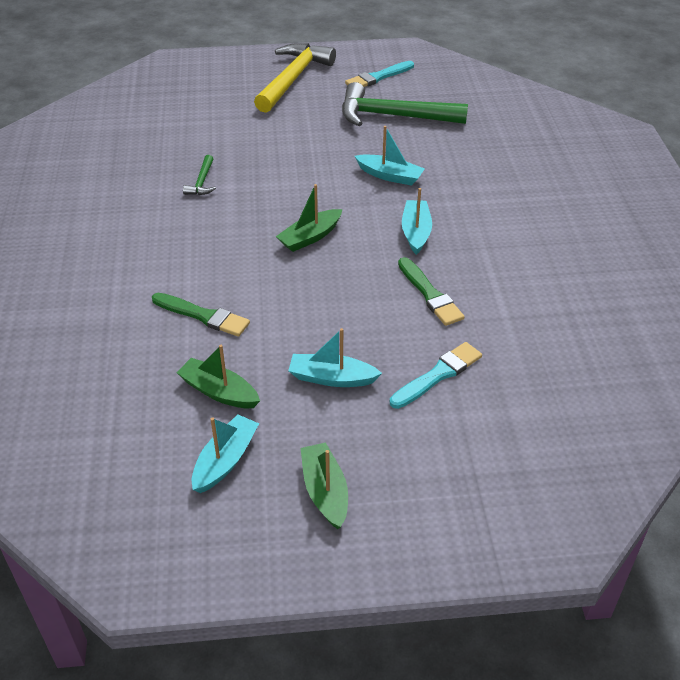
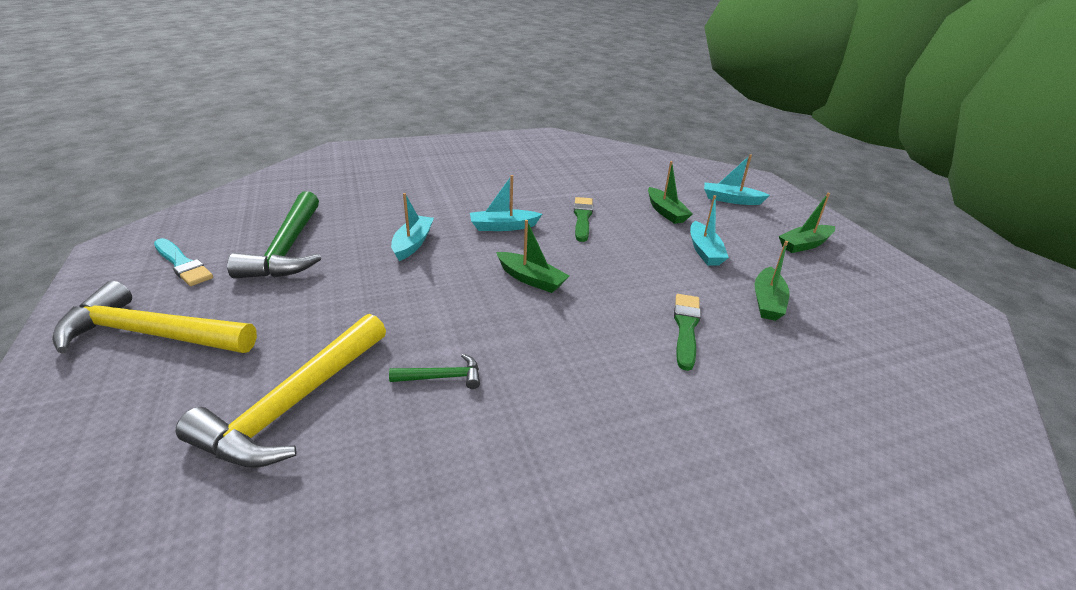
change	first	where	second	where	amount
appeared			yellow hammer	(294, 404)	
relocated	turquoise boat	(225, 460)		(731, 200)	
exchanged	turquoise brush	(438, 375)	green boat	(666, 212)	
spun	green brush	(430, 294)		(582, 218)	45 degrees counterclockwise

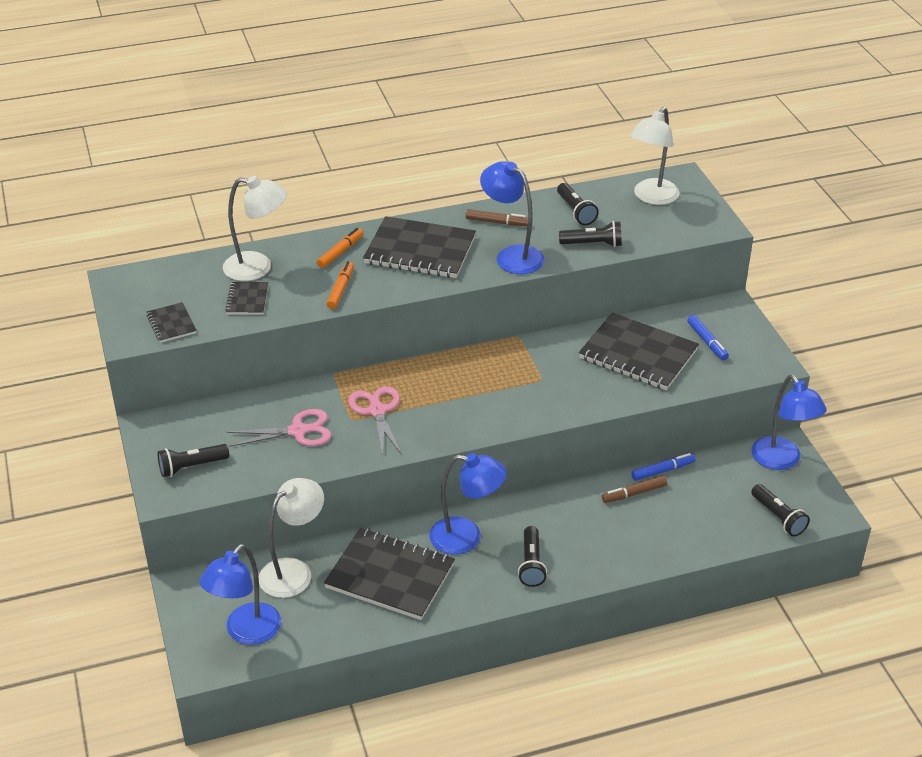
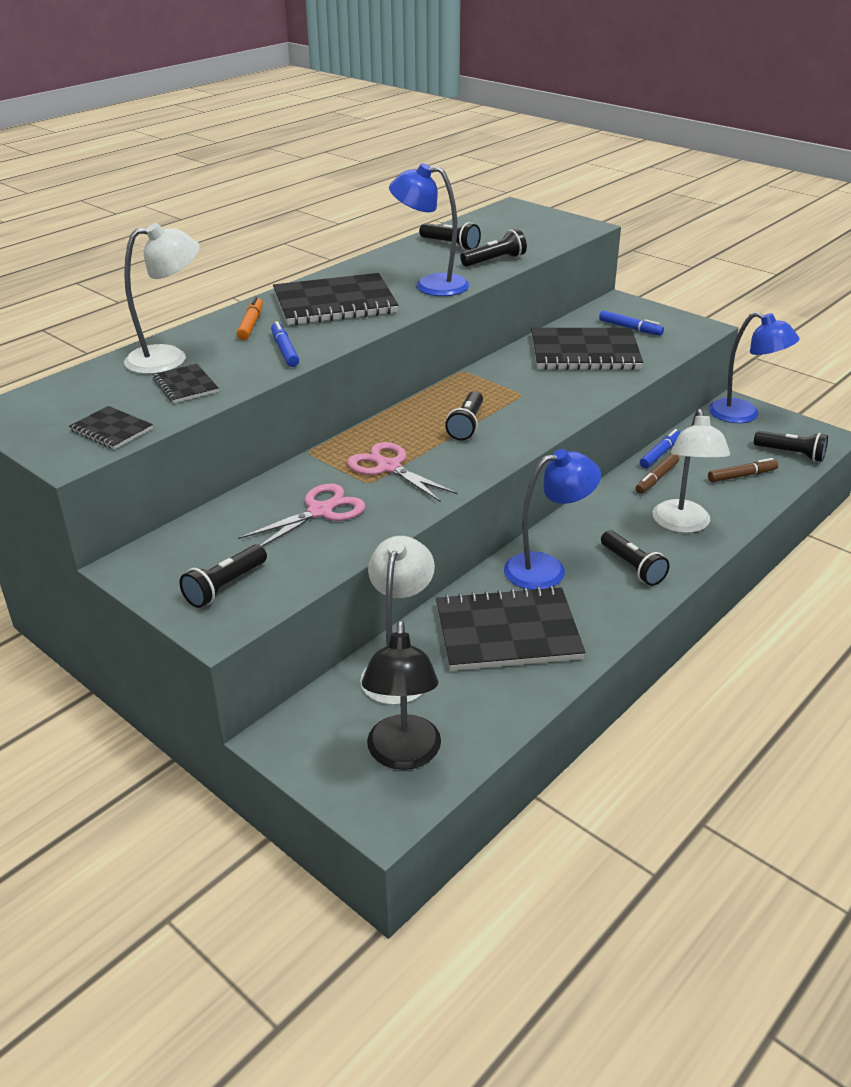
change	first	where	second	where	amount
appeared			black flashlight	(466, 425)	
relocated	brown marker	(497, 222)		(742, 476)	
relocated	white lamp	(651, 197)		(683, 525)	
colour	blue lamp	(246, 632)	black lamp	(403, 755)	
colour	orange marker	(341, 289)	blue marker	(285, 350)	

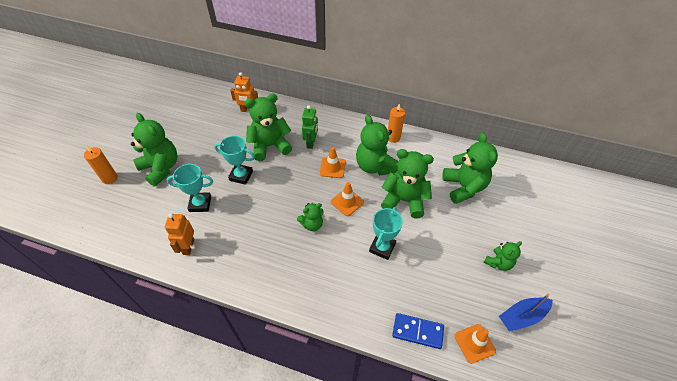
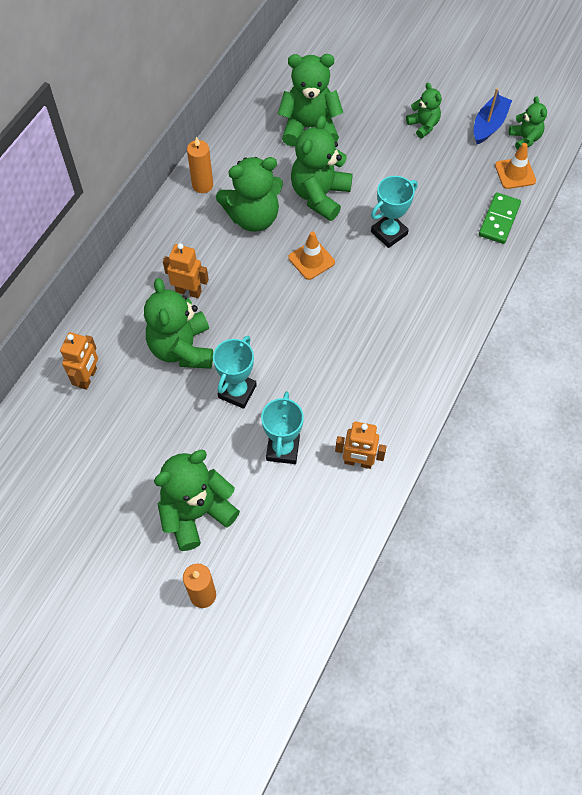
change	first	where	second	where	amount
missing	orange traffic cone	(332, 168)			
relocated	green teddy bear	(312, 224)		(524, 139)	
colour	green robot	(311, 143)	orange robot	(188, 291)	
colour	blue domino	(417, 331)	green domino	(499, 220)	
spun	turquoise trophy	(382, 248)		(389, 233)	75 degrees counterclockwise
spun	blue boat	(522, 316)		(489, 125)	135 degrees counterclockwise

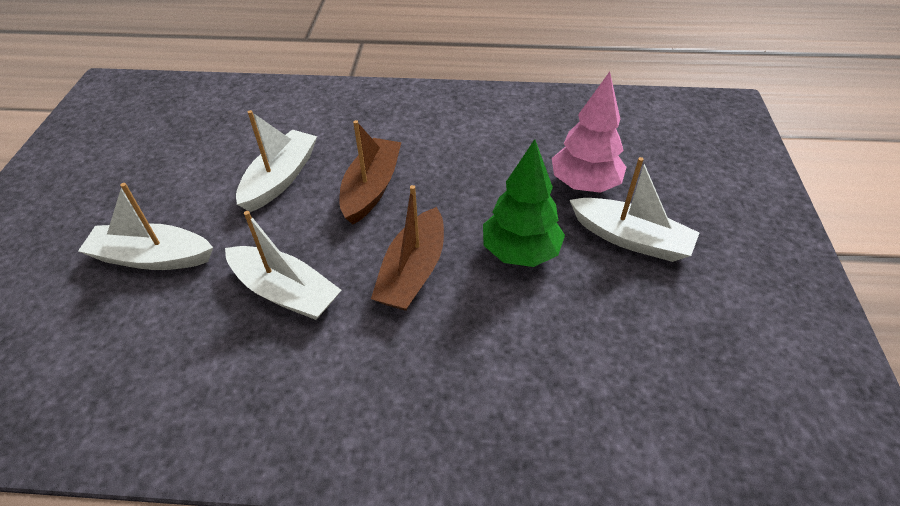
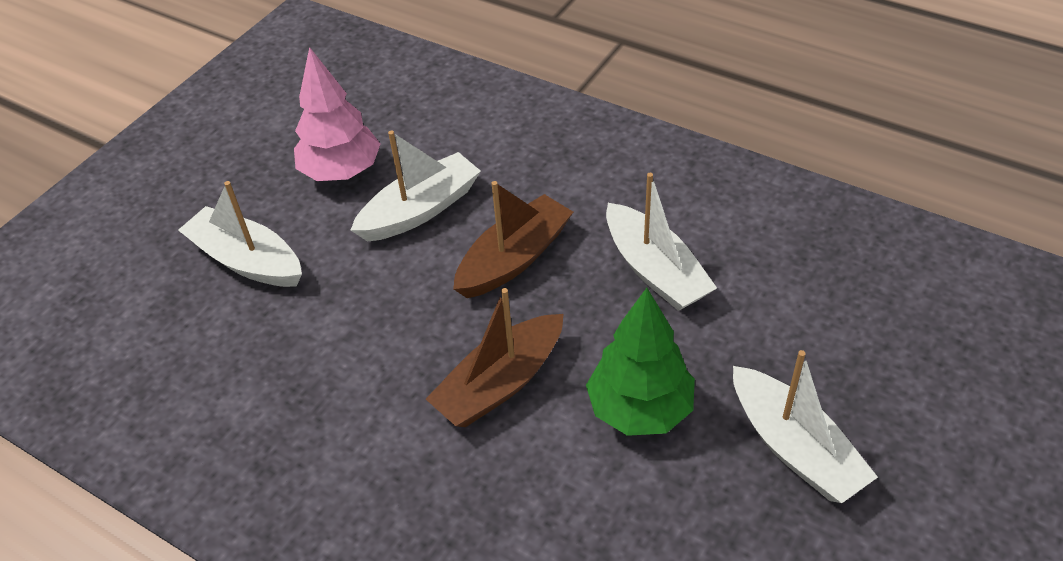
change	first	where	second	where	amount
relocated	white boat	(285, 292)		(655, 270)	
relocated	pink tree	(584, 184)		(341, 172)	

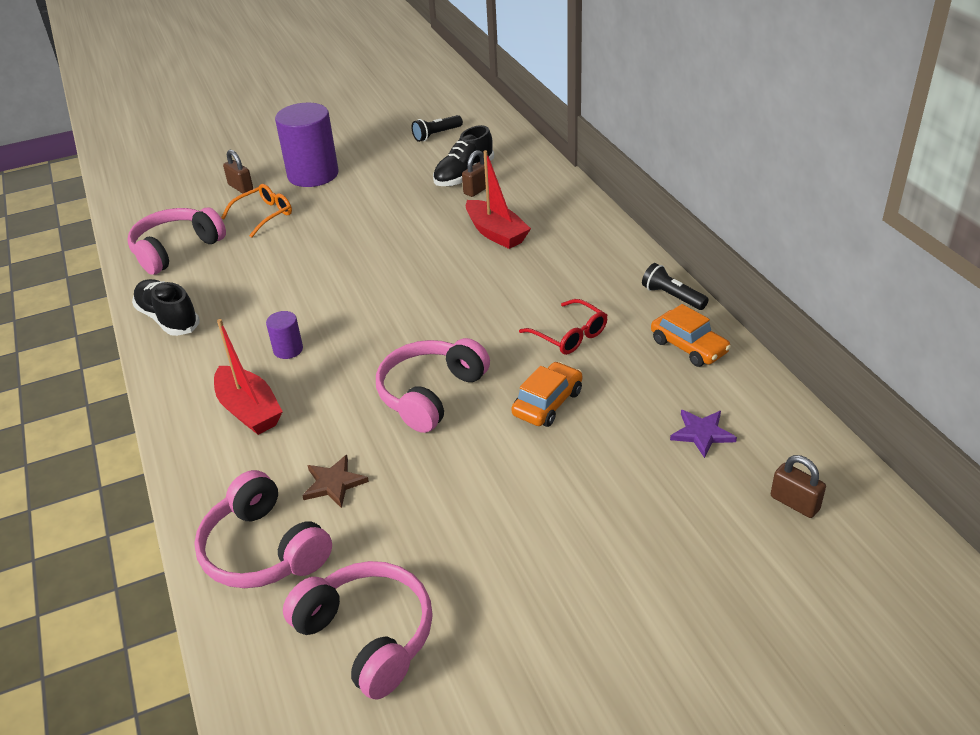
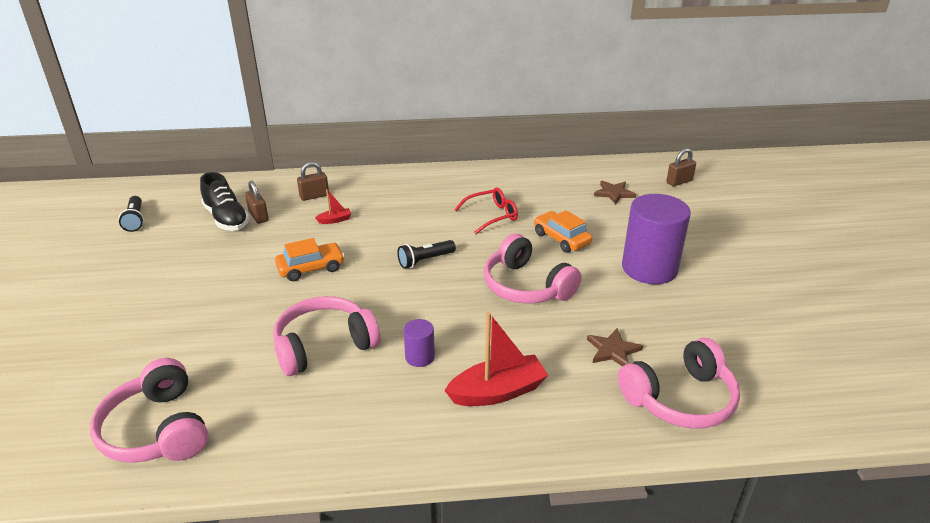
change	first	where	second	where	amount
missing	black shoe	(168, 319)			
missing	orange glasses	(264, 215)			
relocated	brown padlock	(240, 187)		(314, 196)	
relocated	purple cylinder	(313, 174)		(649, 268)	
relocated	pink headphones	(368, 635)		(324, 345)	
relocated	black flashlight	(672, 297)		(425, 261)	
relocated	orange car	(689, 347)		(311, 268)	
colour	purple star	(702, 433)	brown star	(614, 193)	
size	red boat	(496, 233)		(335, 220)	x0.47

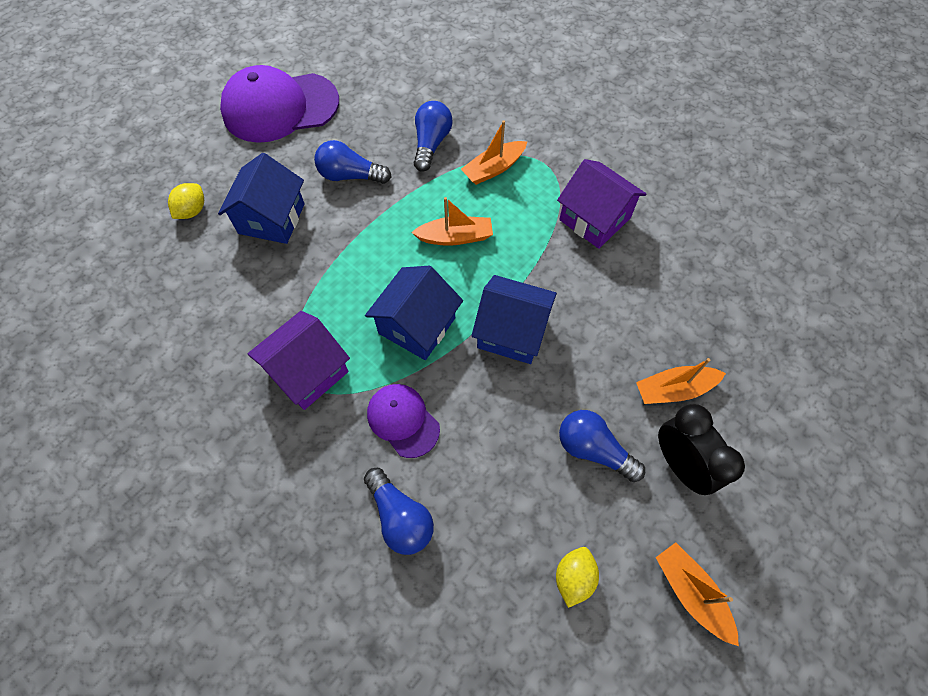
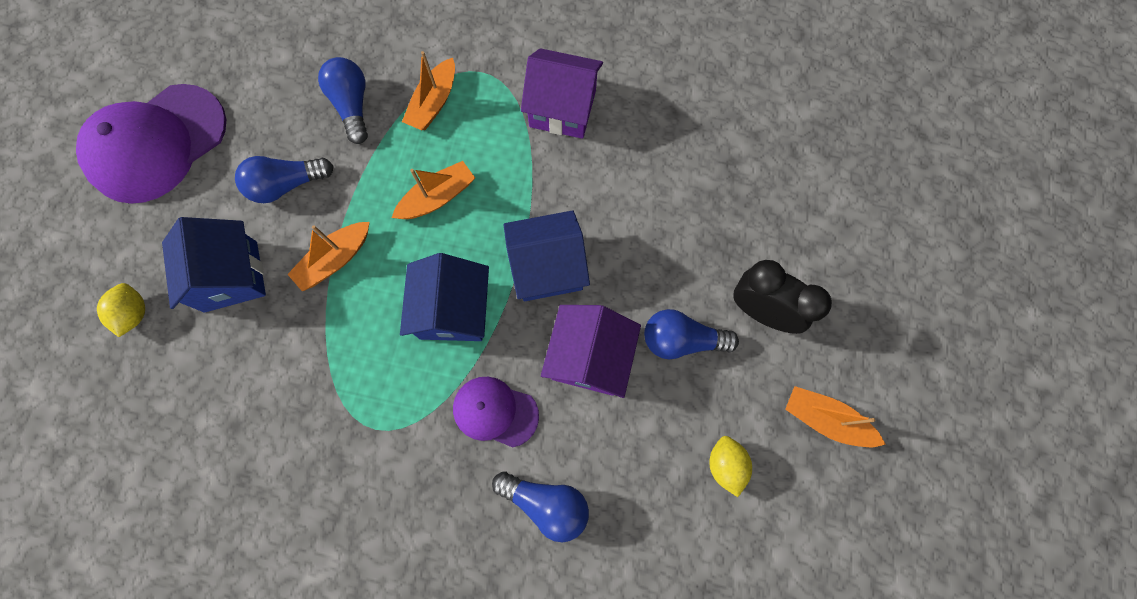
change	first	where	second	where	amount
relocated	purple house	(308, 371)		(589, 357)	
relocated	orange boat	(674, 389)		(335, 260)	

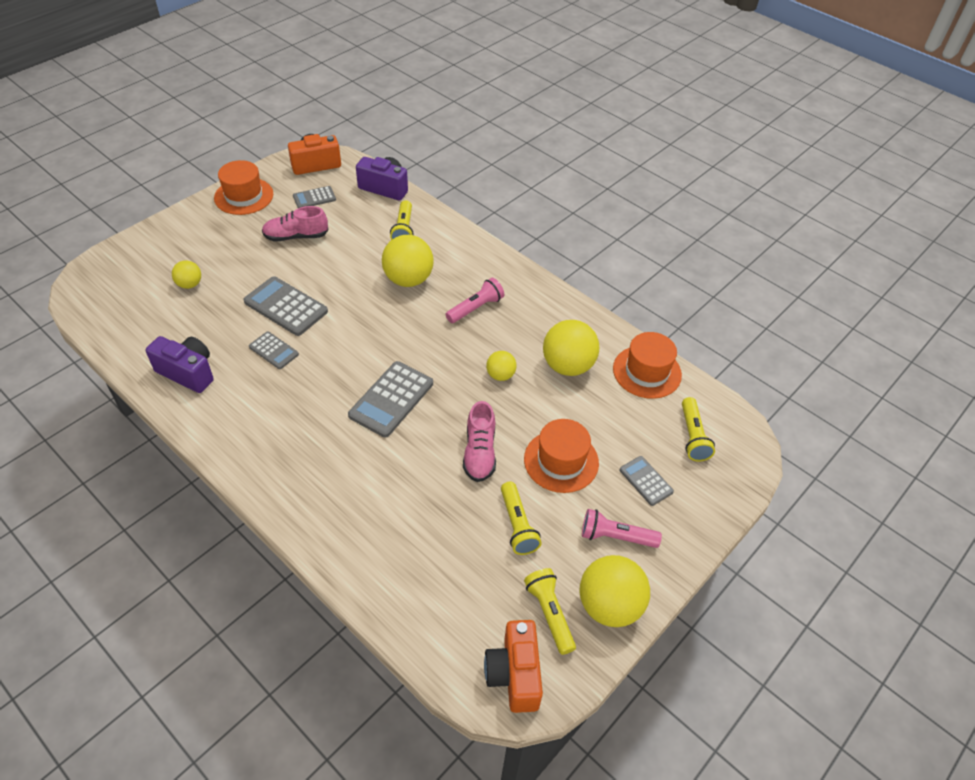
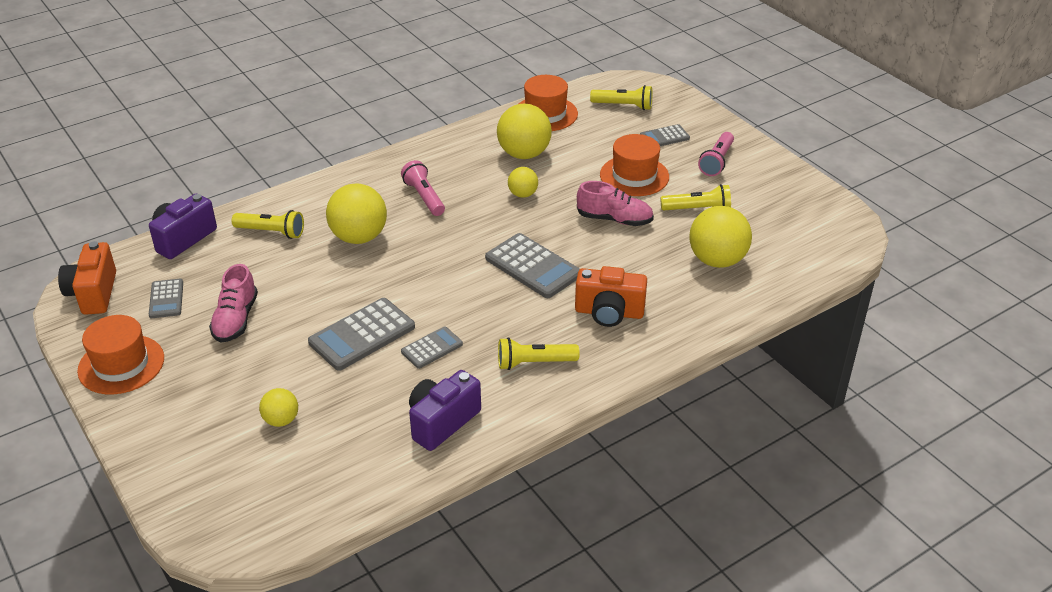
change	first	where	second	where	amount
relocated	orange camera	(514, 674)		(609, 312)	
relocated	yellow flashlight	(549, 613)		(534, 363)	
relocated	yellow ball	(609, 605)		(717, 260)	

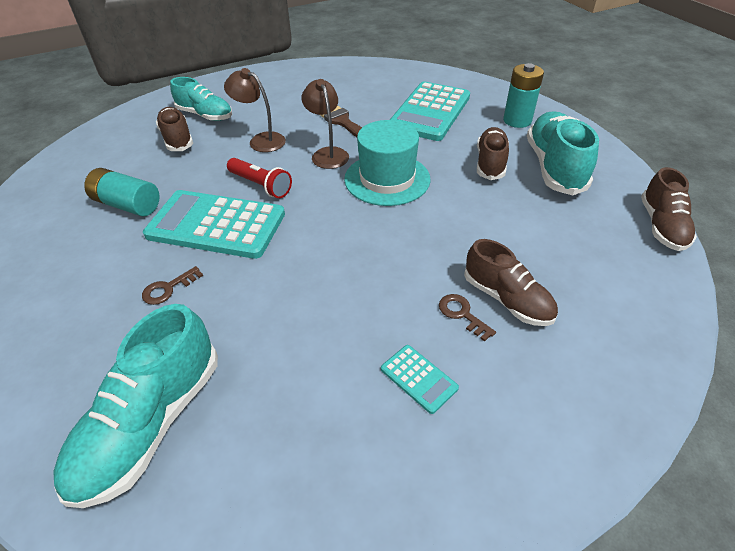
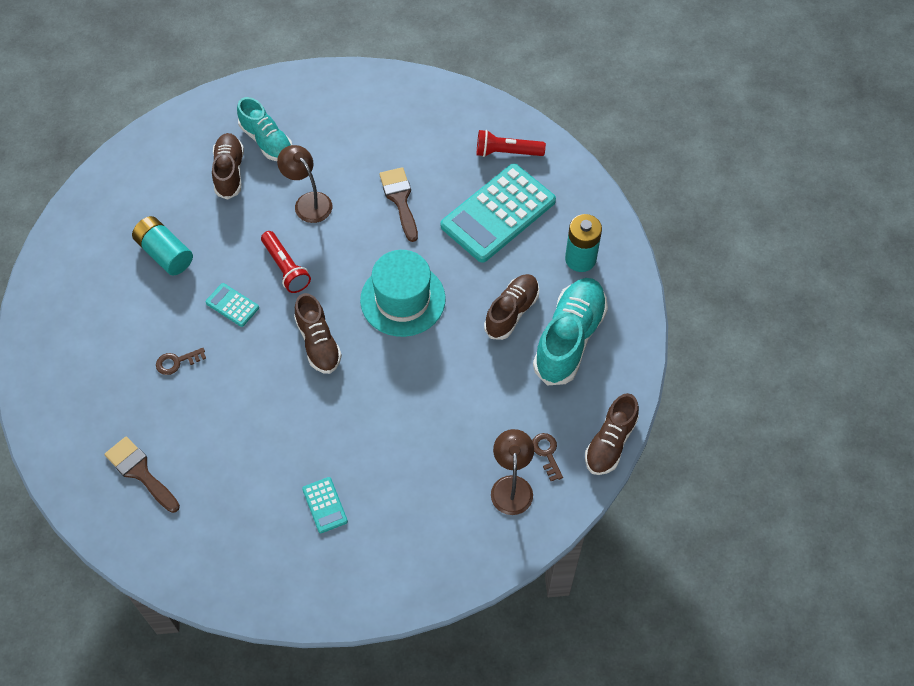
change	first	where	second	where	amount
appeared			red flashlight	(507, 152)	
relocated	brown lamp	(327, 154)		(511, 486)	
relocated	brown key	(462, 314)		(547, 453)	
relocated	brown shoe	(507, 299)		(318, 343)	
exchanged	turquoise shoe	(151, 423)	brown brush	(140, 472)	
size	turquoise calculator	(216, 225)		(232, 305)	x0.43

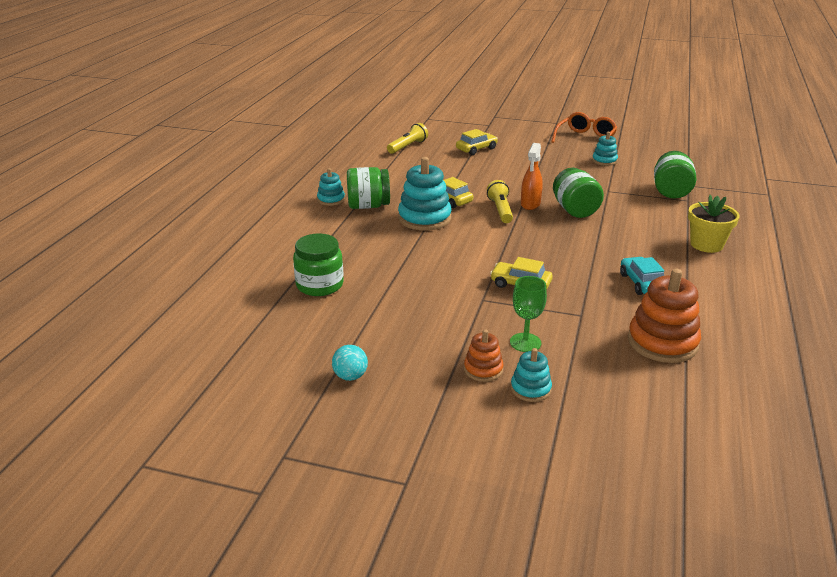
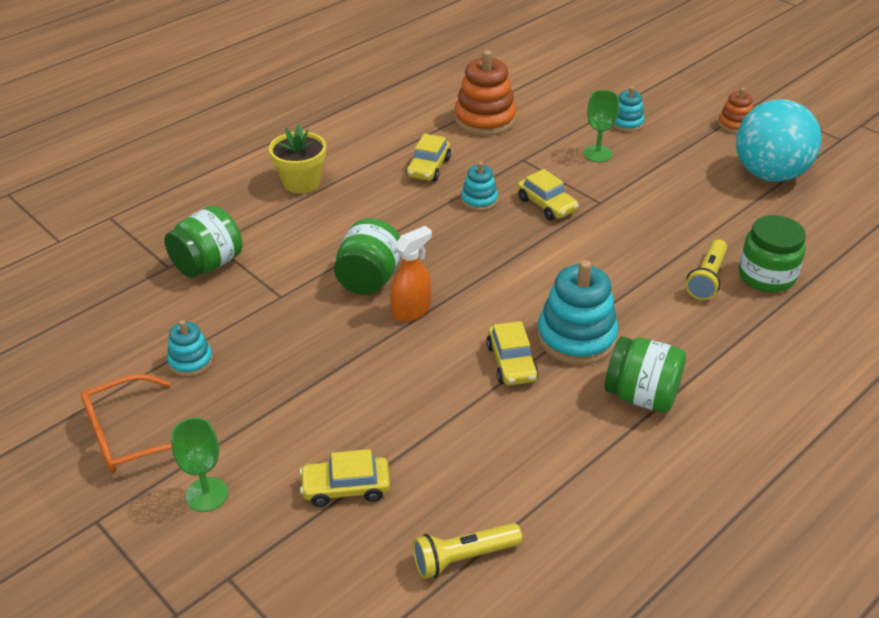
change	first	where	second	where	amount
appeared			green goblet	(207, 494)	
relocated	turquoise stacking toy	(331, 200)		(479, 200)	
relocated	orange stacking toy	(483, 369)		(734, 124)	
relocated	yellow flashlight	(500, 210)		(707, 278)	
colour	turquoise car	(641, 283)	yellow car	(428, 167)	
size	turquoise ball	(350, 376)		(769, 174)	x2.48

